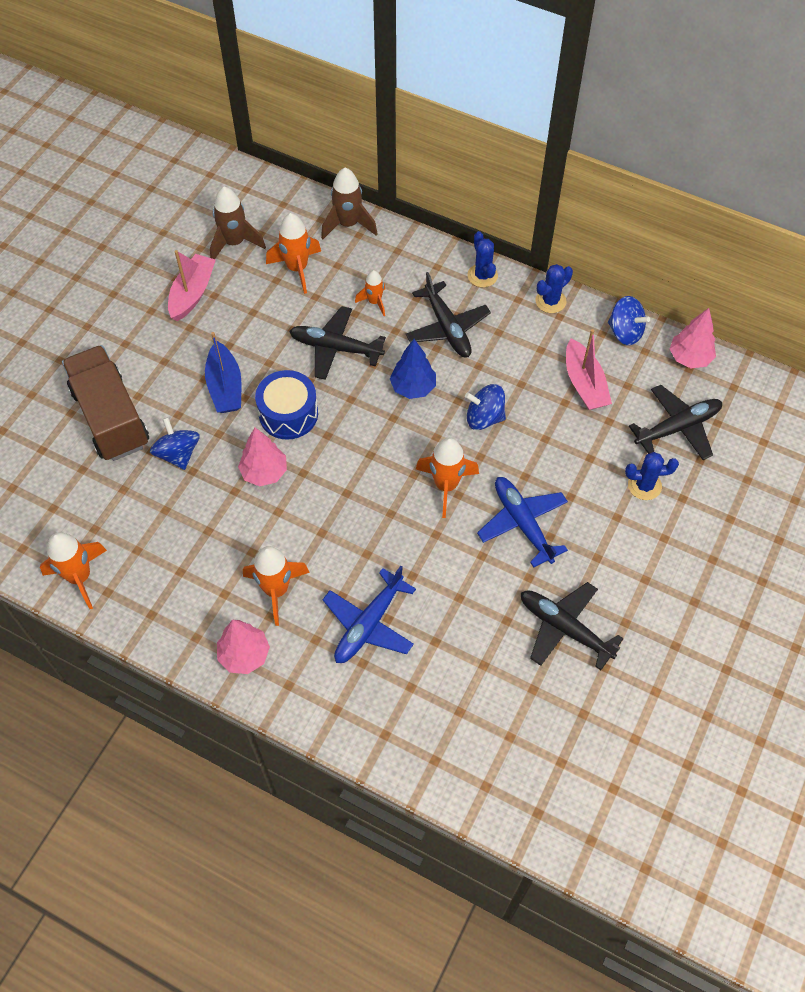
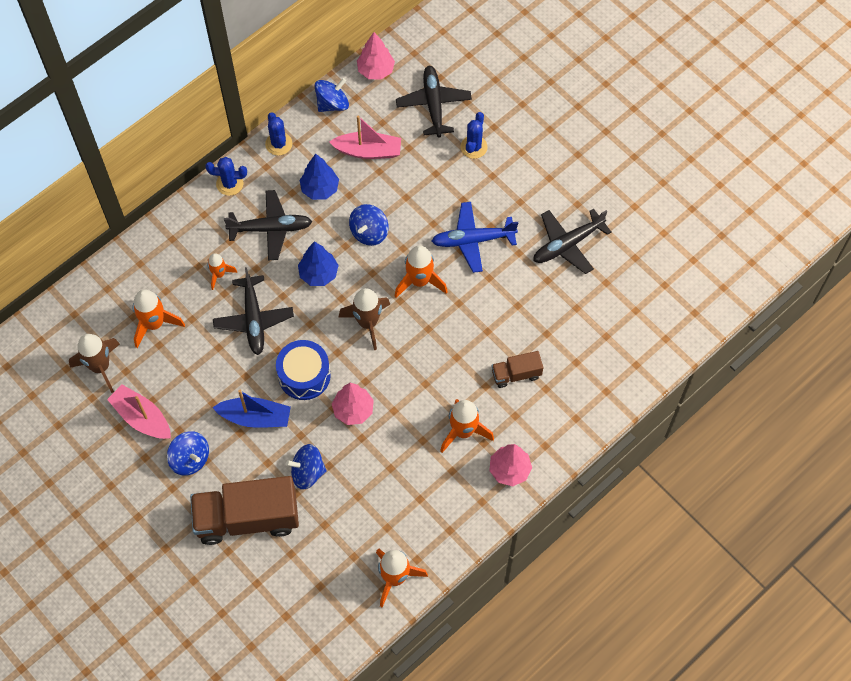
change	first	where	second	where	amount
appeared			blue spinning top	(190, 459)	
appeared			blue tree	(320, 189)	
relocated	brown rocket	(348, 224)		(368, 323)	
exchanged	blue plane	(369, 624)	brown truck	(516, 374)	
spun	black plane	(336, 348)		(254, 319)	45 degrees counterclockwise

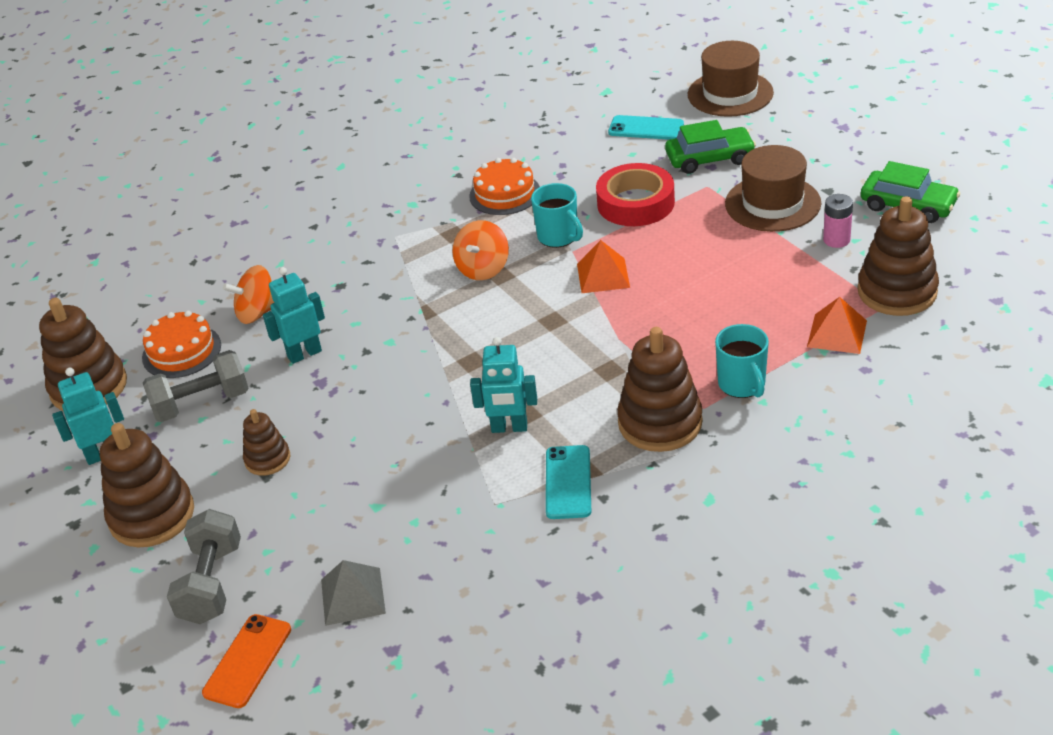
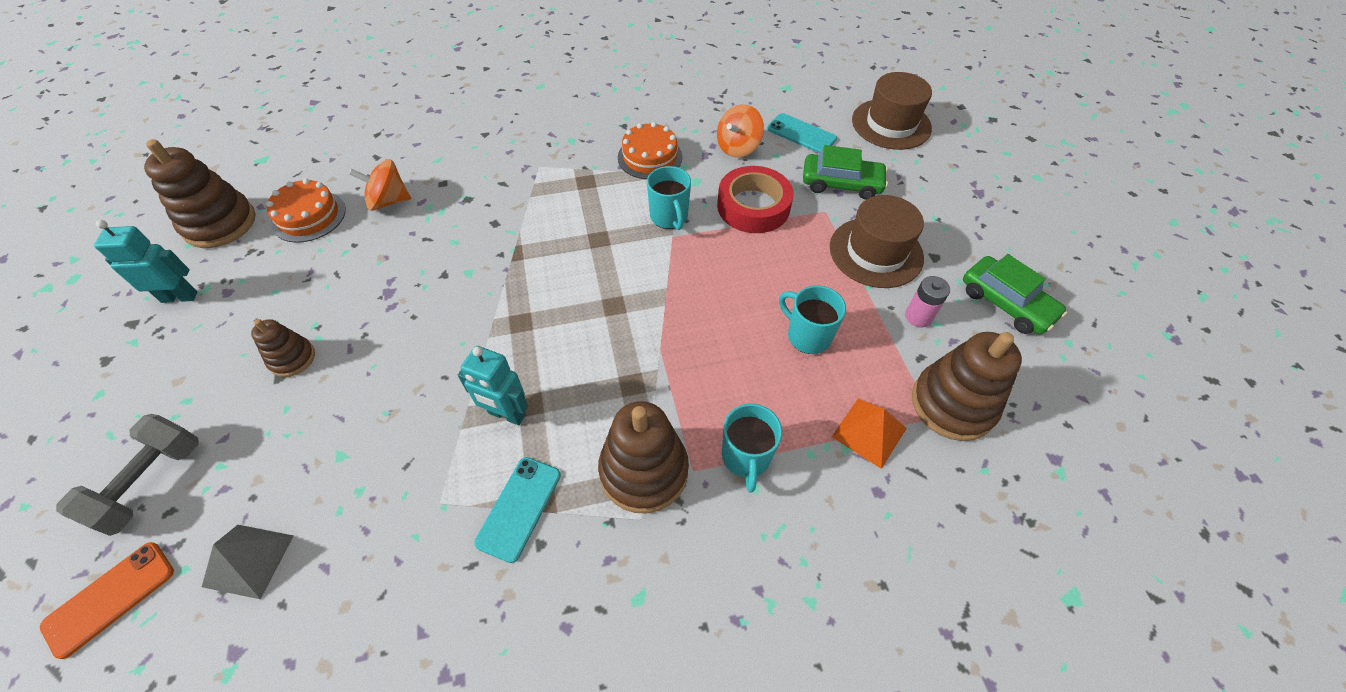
change	first	where	second	where	amount
missing	brown stacking toy	(152, 515)			
missing	grey dumbbell	(201, 403)			
missing	turquoise robot	(304, 354)			
missing	orange pyramid	(603, 275)			
appeared			turquoise mug	(807, 335)	
relocated	orange spinning top	(483, 269)		(738, 147)	

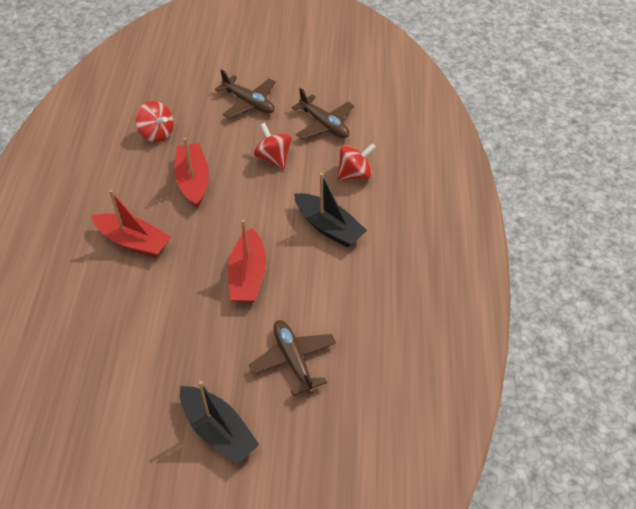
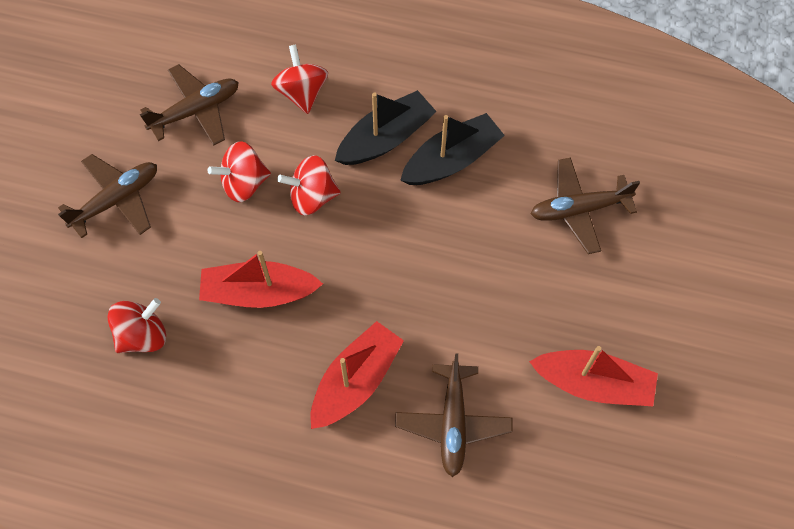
change	first	where	second	where	amount
appeared			red spinning top	(312, 196)	
appeared			brown plane	(453, 423)	
relocated	black boat	(218, 431)		(451, 160)	
relocated	red boat	(248, 276)		(593, 383)	

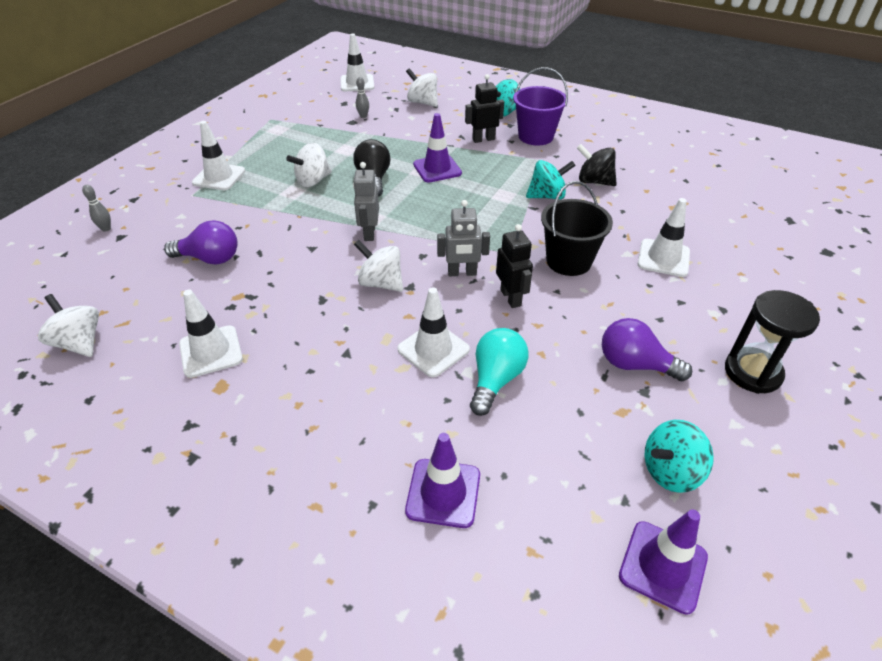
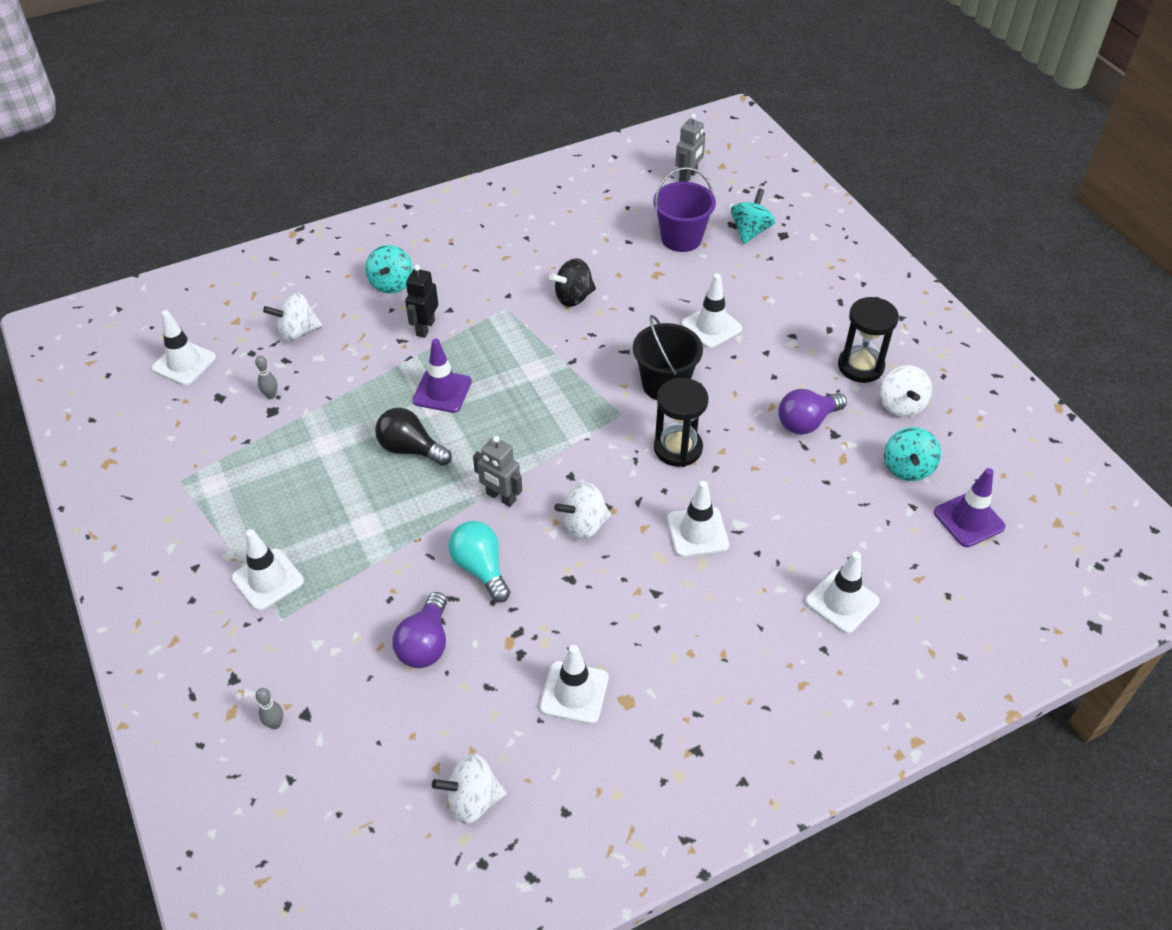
change	first	where	second	where	amount
relocated	white spinning top	(313, 181)		(901, 405)	
relocated	grey robot	(462, 273)		(688, 176)	
relocated	turquoise light bulb	(495, 380)		(480, 568)	
relocated	purple bucket	(535, 136)		(681, 238)	
relocated	turquoise spinning top	(547, 196)		(750, 231)	
exchanged	black robot	(511, 298)	black hourglass	(678, 448)	
colour	purple traffic cone	(443, 493)	white traffic cone	(842, 601)	
spun	purple light bulb	(210, 258)		(425, 644)	150 degrees clockwise

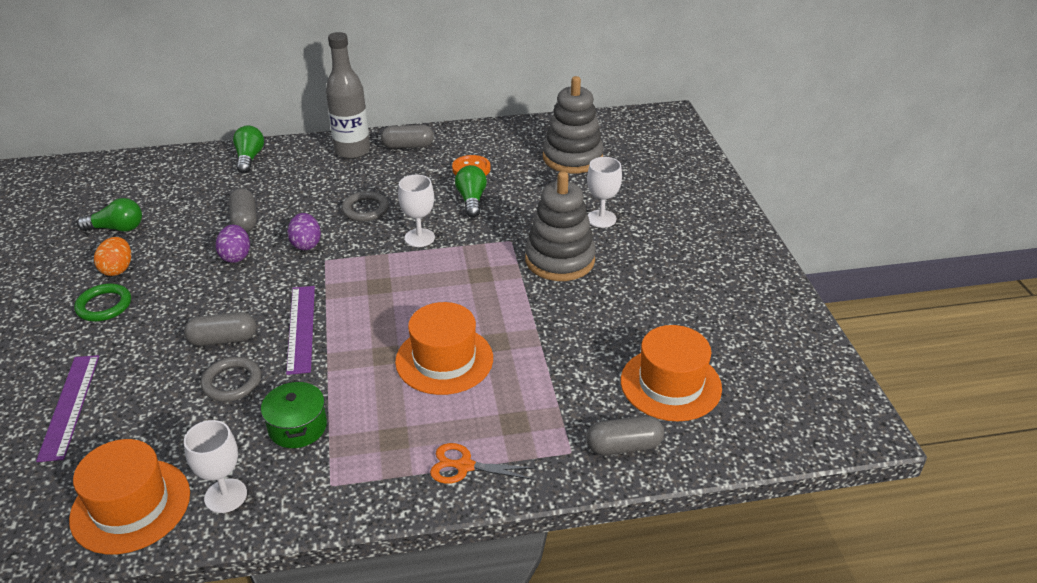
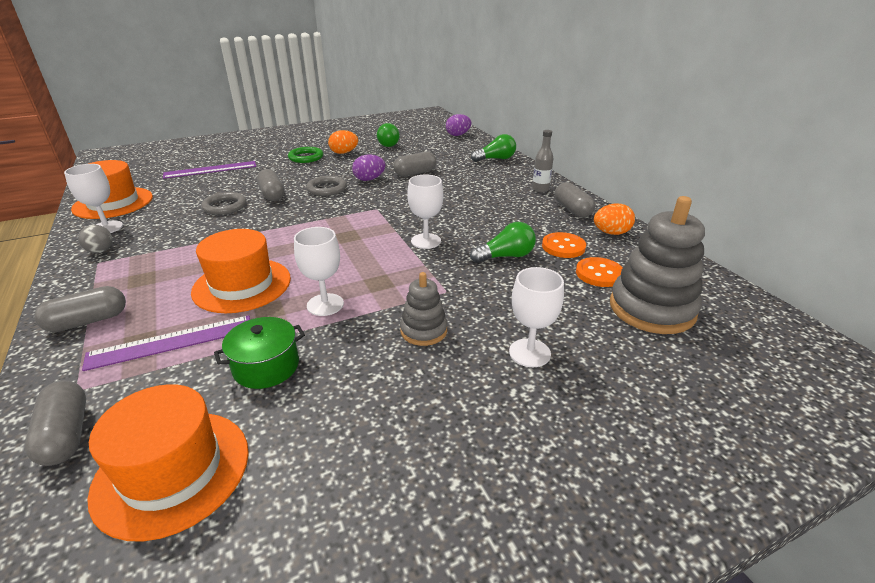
change	first	where	second	where	amount
appeared			grey ball	(101, 251)	
appeared			white goblet	(325, 305)	
appeared			orange button	(599, 274)	
appeared			orange egg	(611, 233)	
relocated	green pot	(297, 427)		(266, 366)	
relocated	purple ruler	(301, 328)		(171, 342)	
relocated	purple egg	(306, 244)		(458, 135)	
relocated	grey ring	(365, 209)		(327, 189)	
exchanged	orange scissors	(464, 466)	grey capsule	(88, 321)	
size	grey bottle	(352, 151)		(540, 189)	x0.52
size	grey stacking toy	(560, 260)		(423, 331)	x0.54

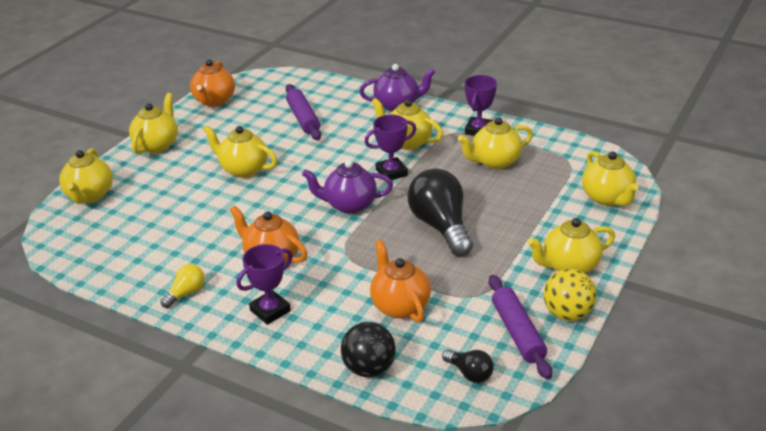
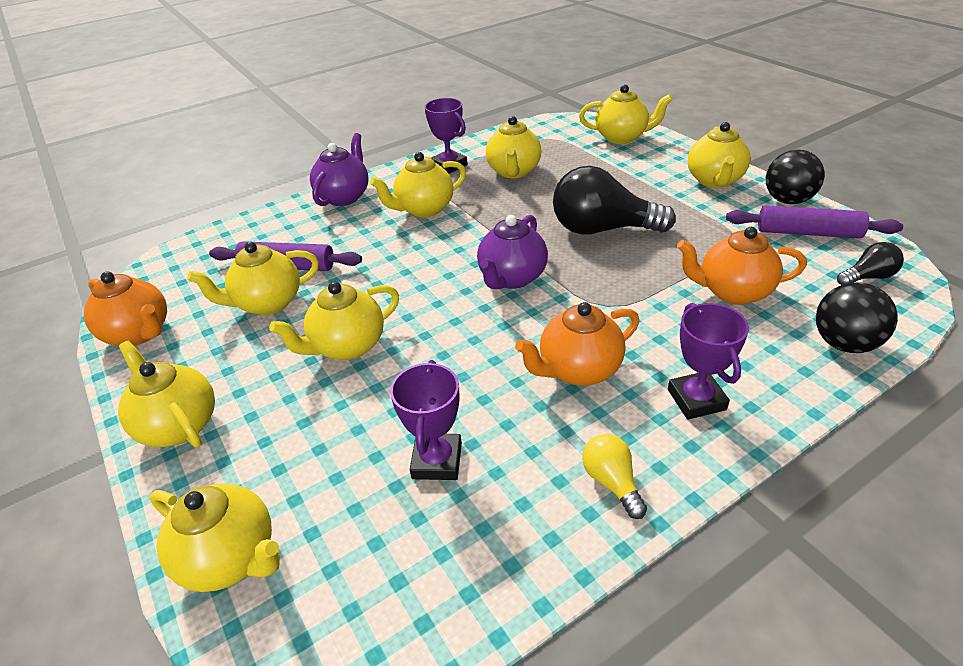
change	first	where	second	where	amount
appeared			yellow teapot	(268, 303)	
relocated	purple trophy	(391, 172)		(437, 461)	
colour	yellow ball	(567, 314)	black ball	(787, 200)	

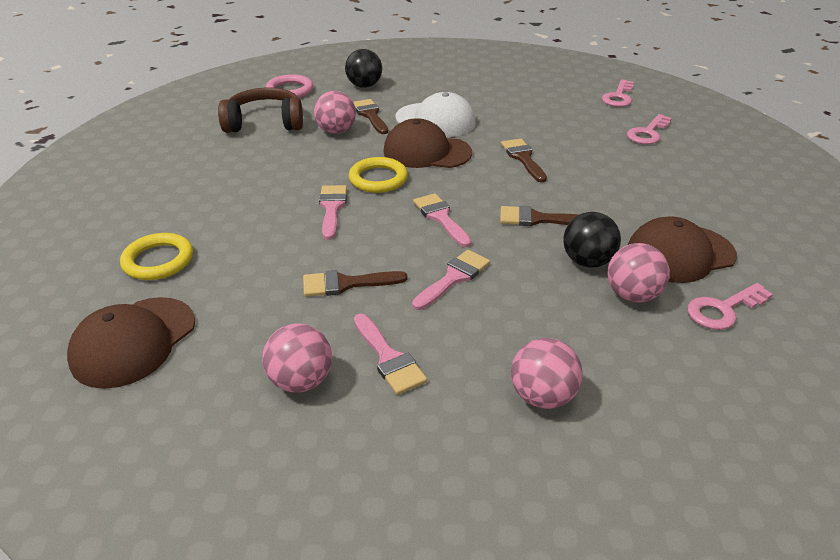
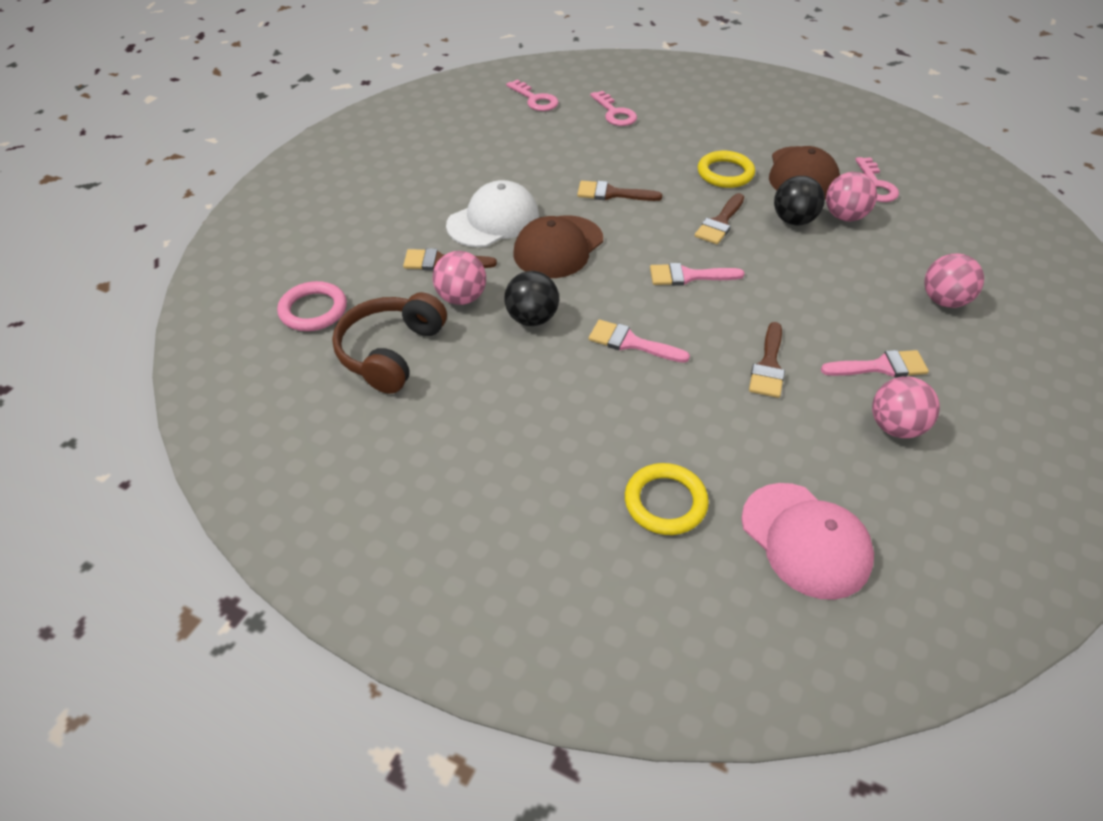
change	first	where	second	where	amount
missing	pink brush	(453, 278)			
relocated	black ball	(364, 86)		(532, 318)	
relocated	yellow ring	(378, 179)		(725, 173)	
colour	brown cap	(133, 342)	pink cap	(806, 540)	

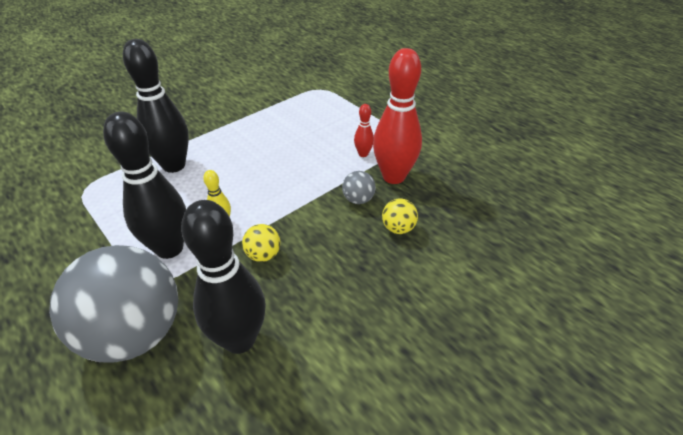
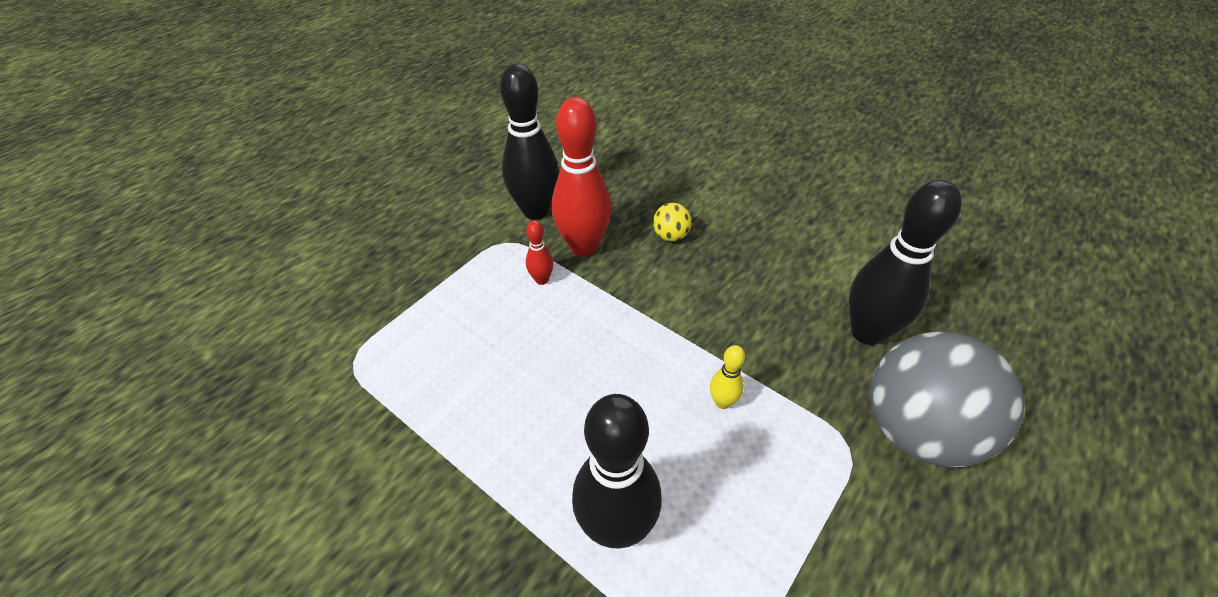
change	first	where	second	where	amount
missing	yellow ball	(263, 255)			
missing	grey ball	(358, 199)			
relocated	black bowling pin	(169, 248)		(536, 211)	

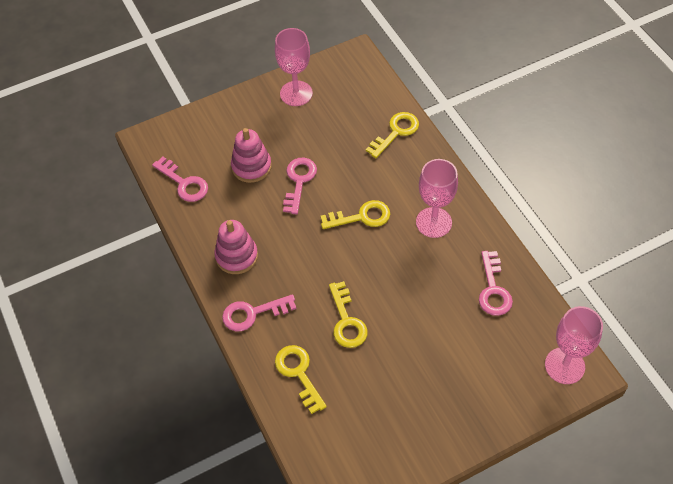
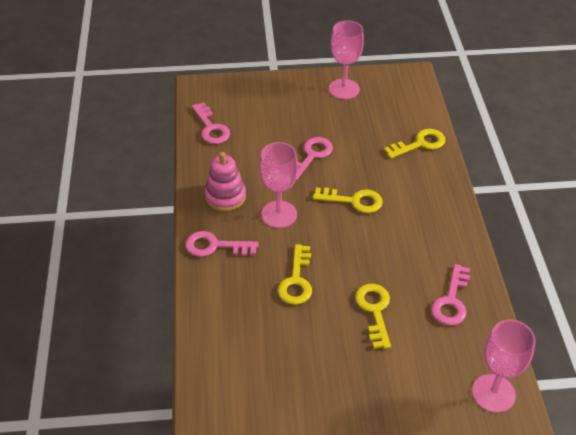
change	first	where	second	where	amount
missing	pink stacking toy	(251, 166)			
relocated	yellow key	(299, 373)		(374, 311)	
relocated	pink goblet	(433, 222)		(279, 214)	

